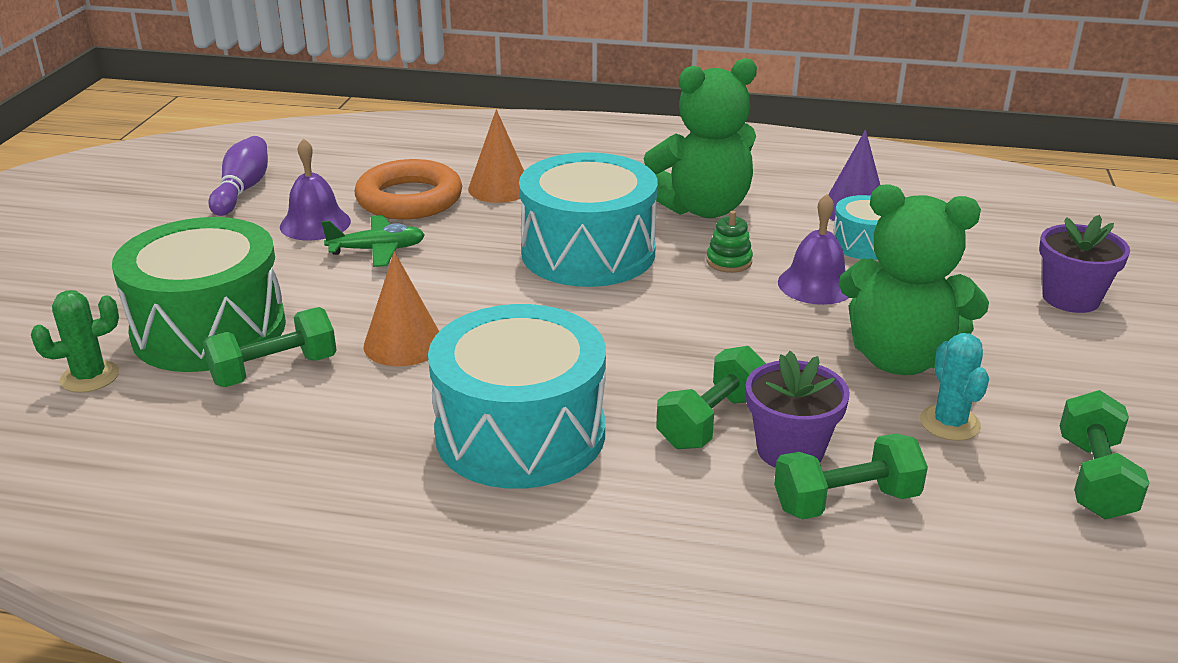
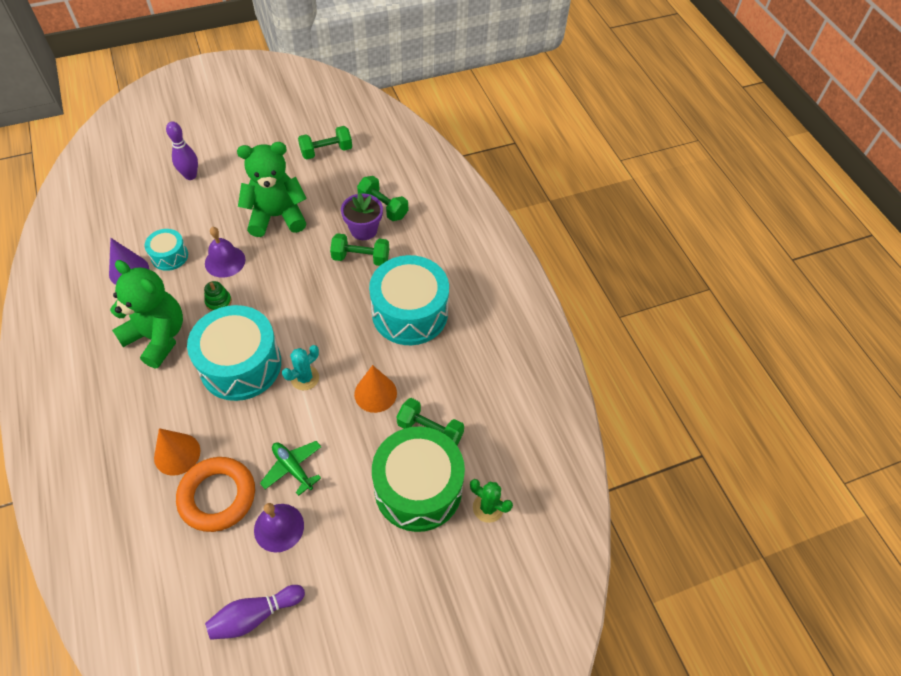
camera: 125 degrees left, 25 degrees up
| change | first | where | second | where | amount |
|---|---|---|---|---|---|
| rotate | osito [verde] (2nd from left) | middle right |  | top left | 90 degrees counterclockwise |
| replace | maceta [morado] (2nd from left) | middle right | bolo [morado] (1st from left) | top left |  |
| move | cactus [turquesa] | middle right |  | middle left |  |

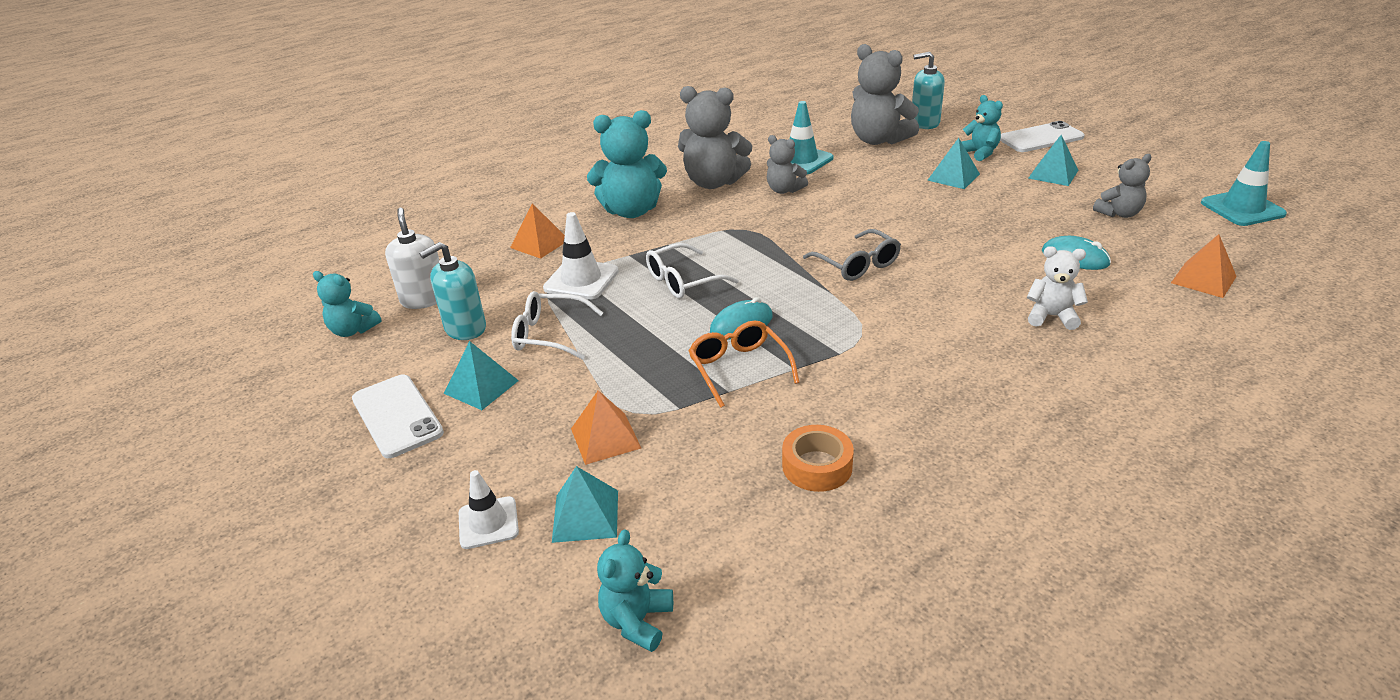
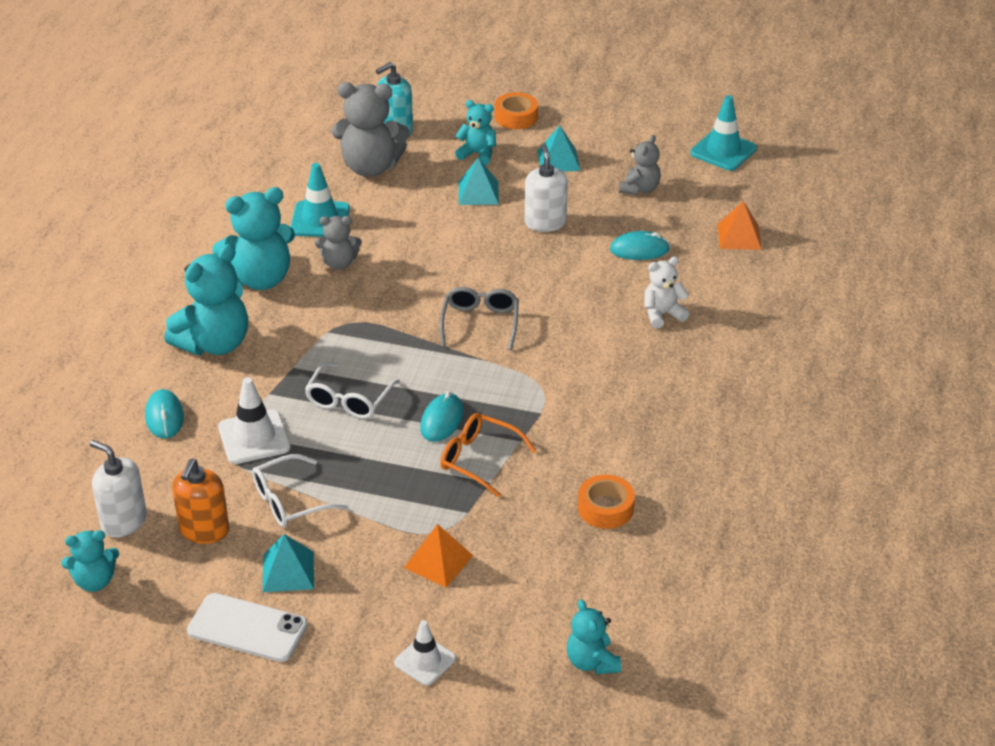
camera: 40 degrees left, 5 degrees up
| change | first | where | second | where | amount |
|---|---|---|---|---|---|
| recolor | osito [gris] (1st from left) | top centre | osito [turquesa] (3rd from left) | top left |  |
| replace | móvil [blanco] (2nd from left) | top right | cinta adhesiva [naranja] (1st from left) | top centre |  |
| replace | pirámide [naranja] (1st from left) | top centre | ratón [turquesa] (1st from left) | middle left |  |
| rotate | gafas [gris] | centre |  | centre | 105 degrees counterclockwise |
| recolor | dispensador de jabón [turquesa] (1st from left) | middle left | dispensador de jabón [naranja] | bottom left |  |
| delete | pirámide [turquesa] (2nd from left) | bottom centre |  |  |  |
| insert |  |  | dispensador de jabón [blanco] (2nd from left) | top centre |  |

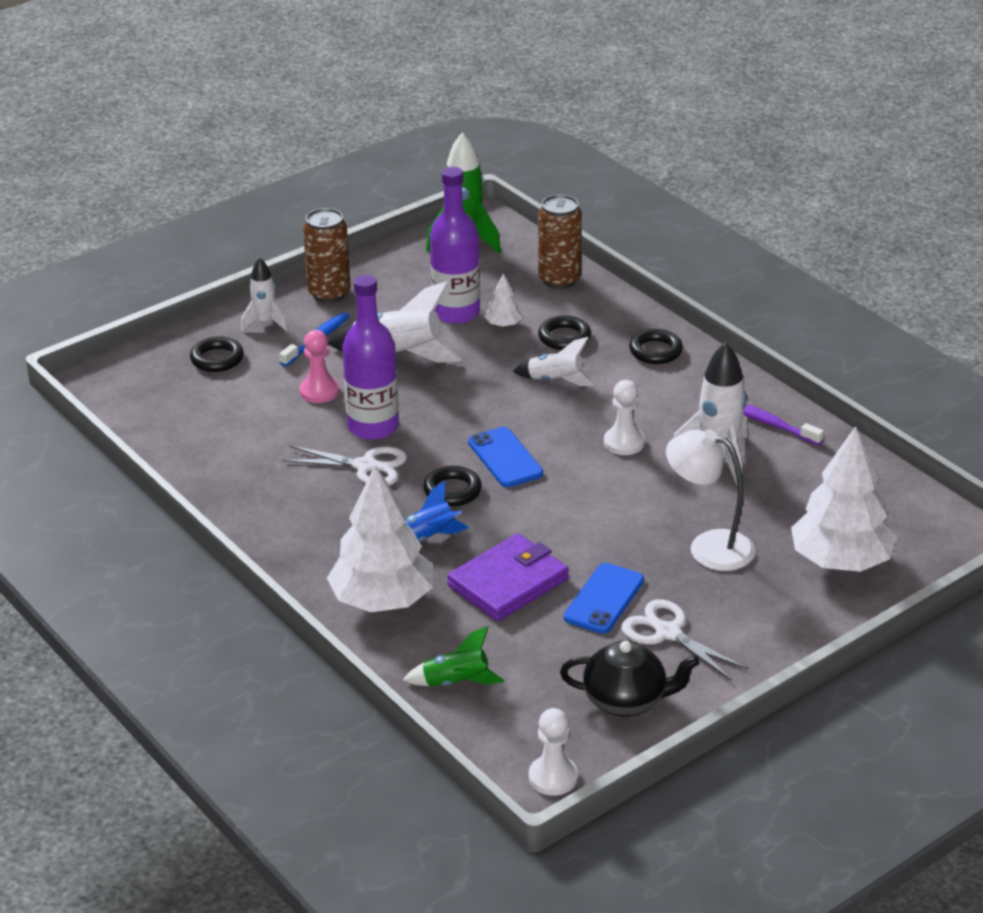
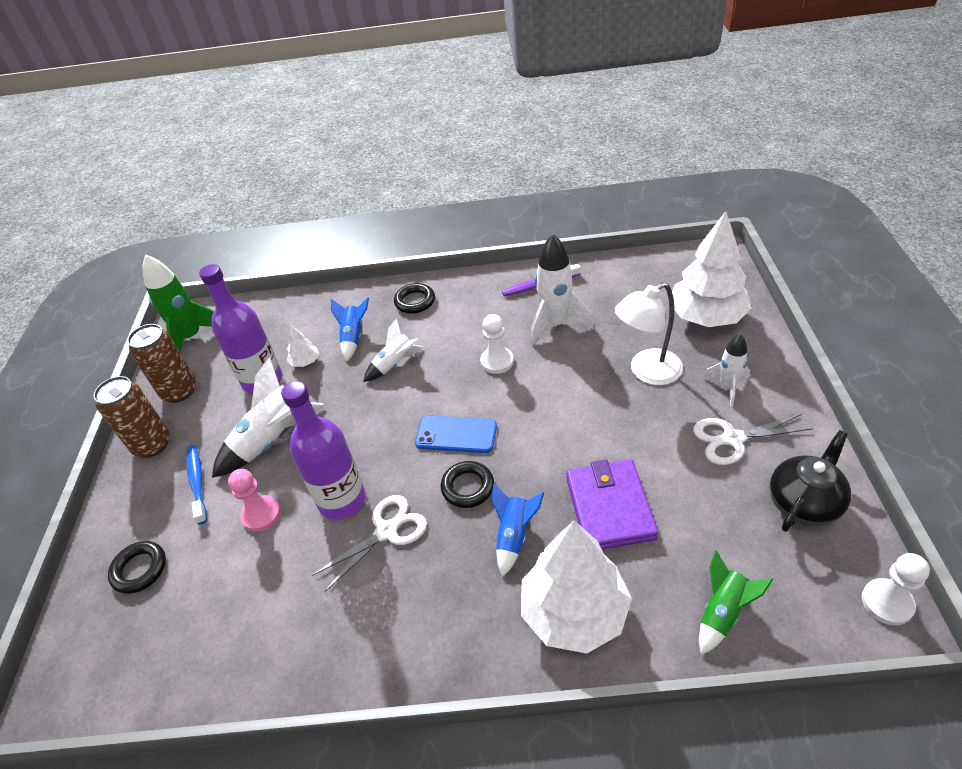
camera: 50 degrees left, 10 degrees up
| change | first | where | second | where | amount |
|---|---|---|---|---|---|
| move | lata [marrón] (2nd from left) | top centre |  | middle left |  |
| move | cohete [blanco] (1st from left in the first image) | top left | cohete [blanco] (4th from left) | middle right |  |
| replace | anillo [negro] (3rd from left) | centre | cohete [azul] (1st from left) | centre |  |
| delete | móvil [azul] (2nd from left) | centre |  |  |  |

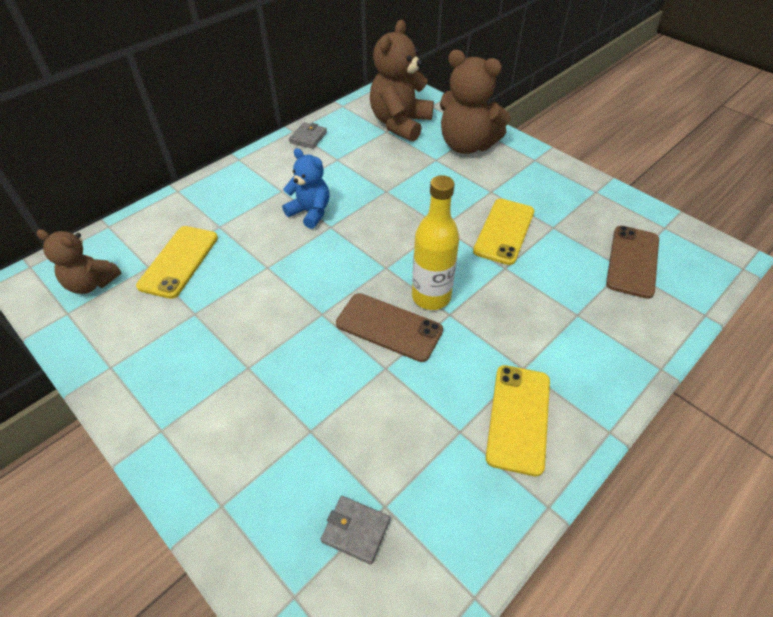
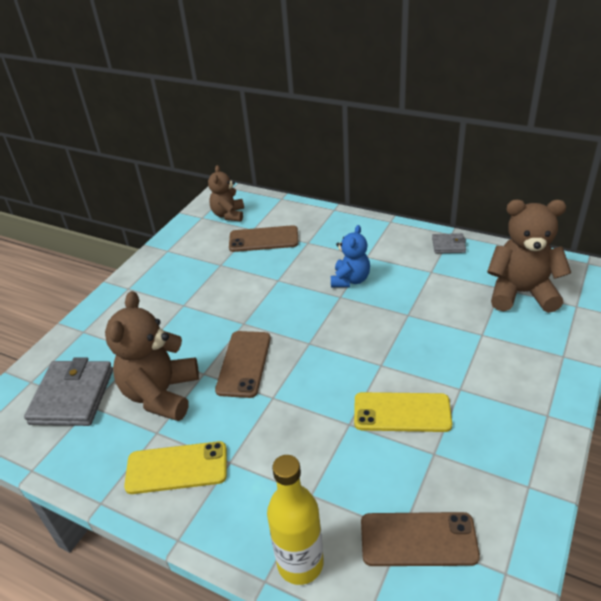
camera: 75 degrees right, 10 degrees down
| change | first | where | second | where | amount |
|---|---|---|---|---|---|
| move | osito [marrón] (3rd from left in the first image) | top centre | osito [marrón] (1st from left) | middle left |  |
| move | botella [amarillo] | centre |  | bottom centre |  |
| recolor | móvil [amarillo] (1st from left) | middle left | móvil [marrón] (2nd from left) | centre |  |
| resize | cartera [gris] (2nd from left in the first image) | bottom centre | cartera [gris] (1st from left) | middle left | x1.98 |

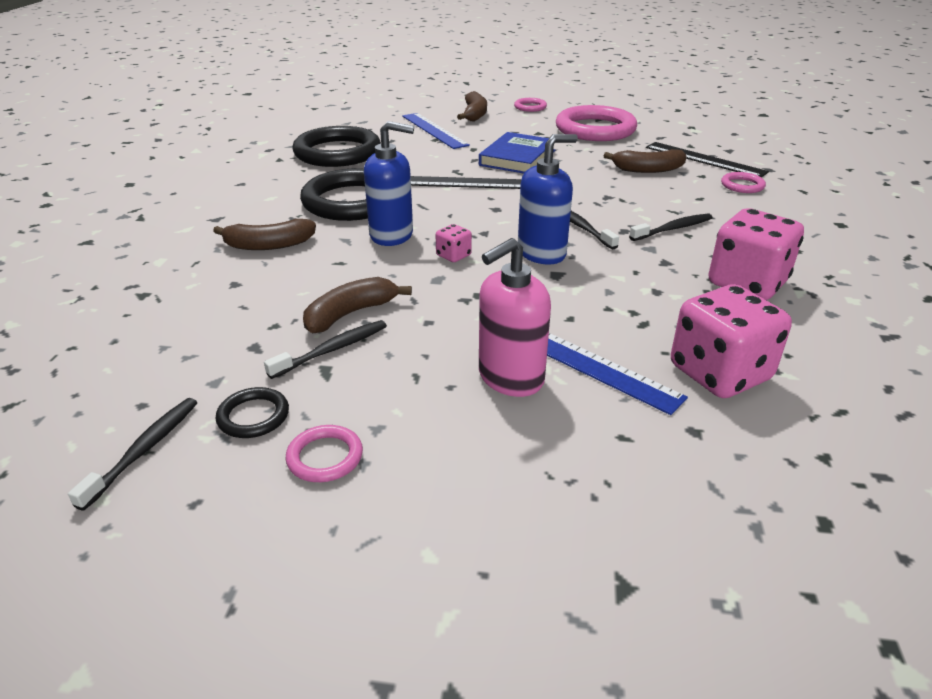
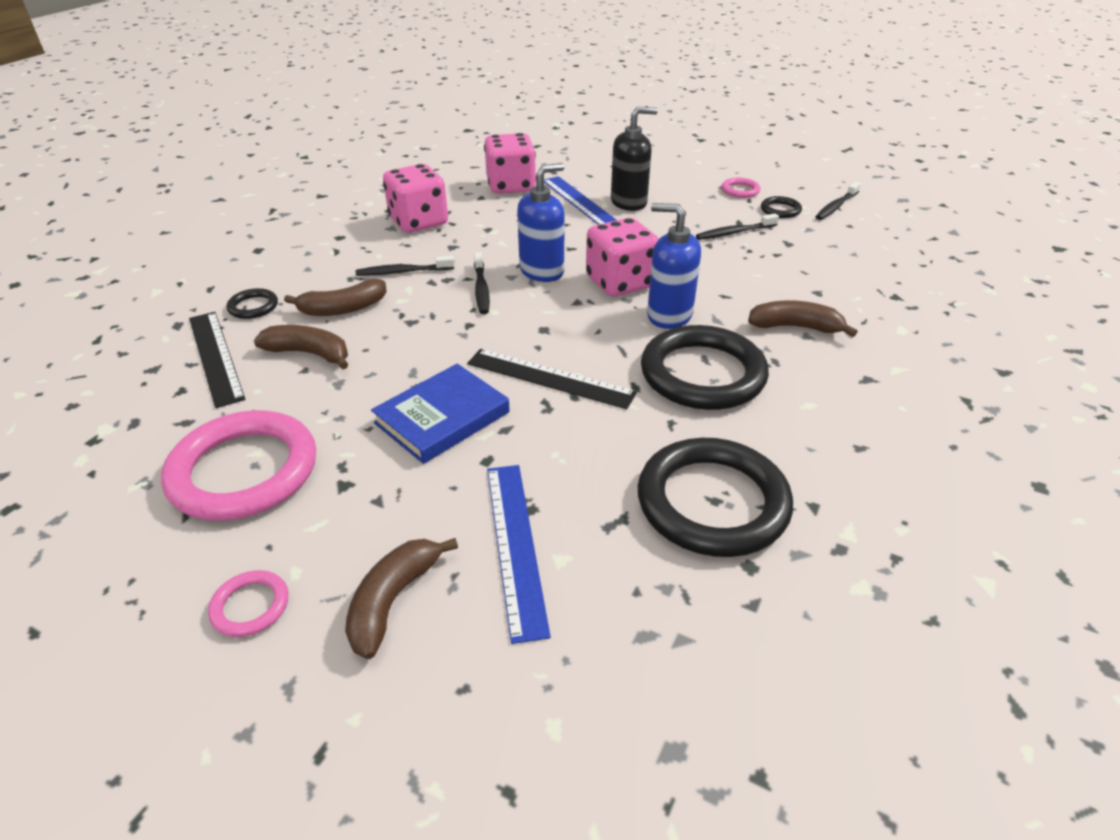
camera: 160 degrees left, 5 degrees up
| change | first | where | second | where | amount |
|---|---|---|---|---|---|
| rotate | dispensador de jabón [azul] (2nd from left in the first image) | top centre | dispensador de jabón [azul] (1st from left) | top centre | 150 degrees clockwise |
| recolor | anillo [rosa] (4th from left) | top right | anillo [negro] (1st from left) | middle left |  |
| resize | dado [rosa] (1st from left in the first image) | centre | dado [rosa] (3rd from left) | top centre | x2.21 |
| recolor | dispensador de jabón [rosa] | centre | dispensador de jabón [negro] | top centre |  |
| move | plátano [marrón] (2nd from left) | centre |  | middle left |  |

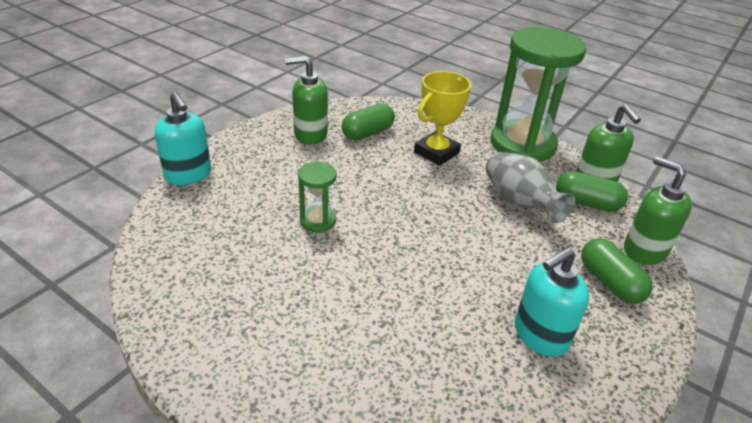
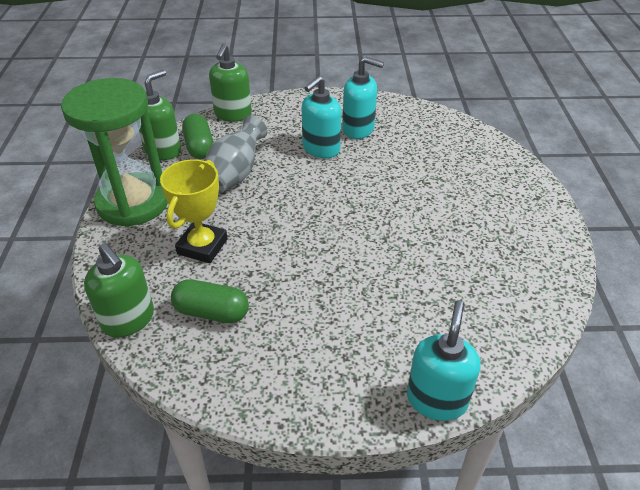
camera: 125 degrees left, 5 degrees up
| change | first | where | second | where | amount |
|---|---|---|---|---|---|
| move | dispensador de jabón [verde] (1st from left) | top centre |  | middle left |  |
| rotate | trofeo [amarillo] | top centre |  | middle left | 75 degrees counterclockwise |
| delete | reloj de arena [verde] (1st from left) | centre |  |  |  |
| delete | cápsula [verde] (3rd from left) | middle right |  |  |  |
| insert |  |  | dispensador de jabón [turquesa] (1st from left) | top centre |  |

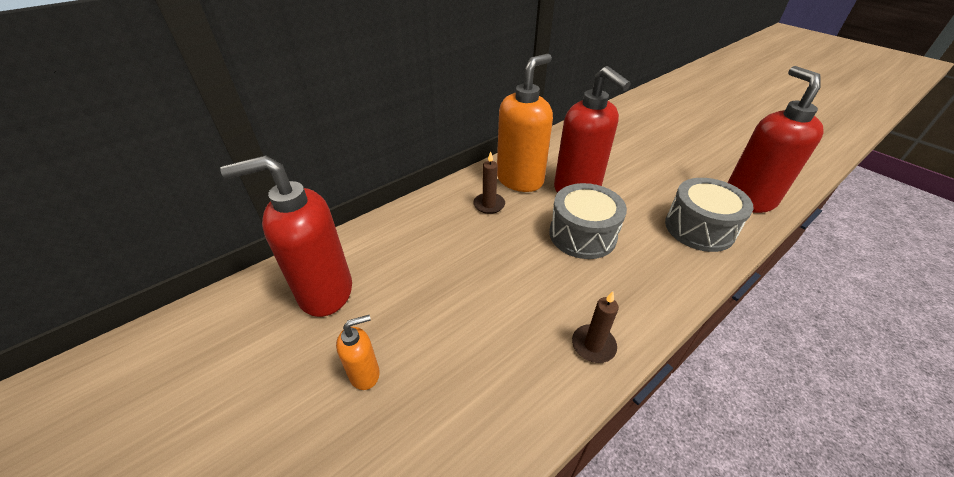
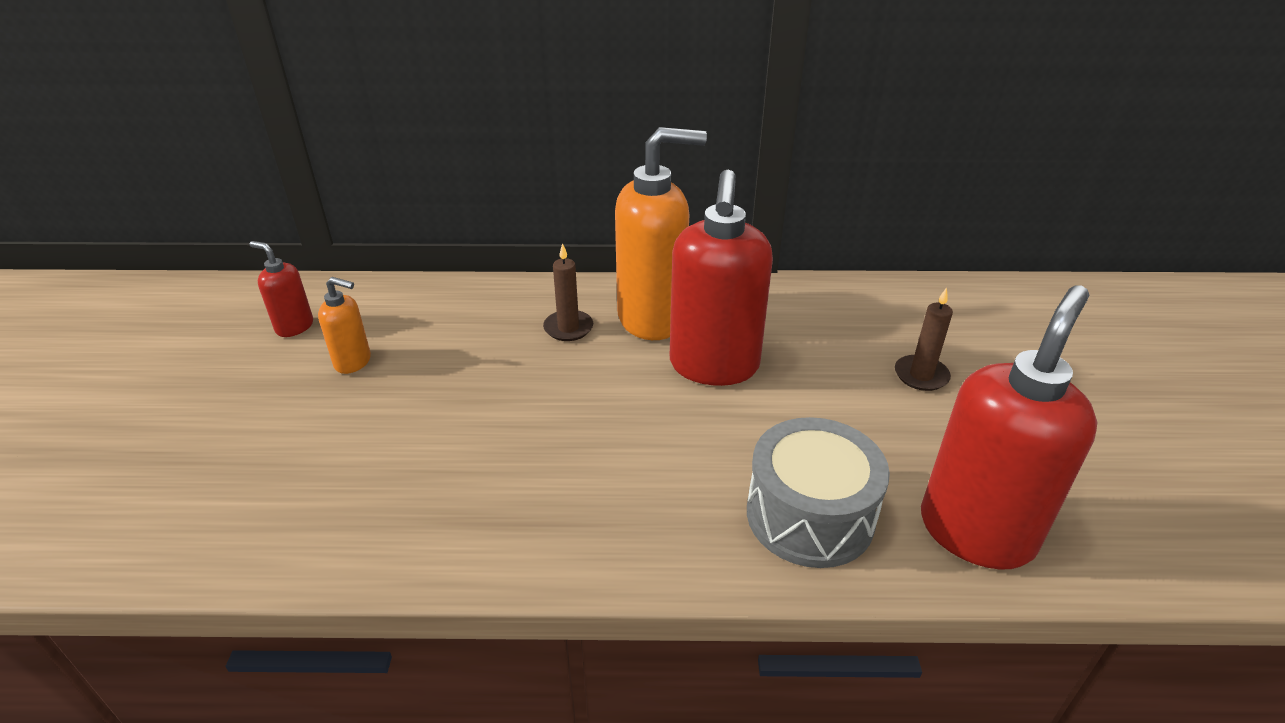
camera: 40 degrees right, 5 degrees down
| change | first | where | second | where | amount |
|---|---|---|---|---|---|
| resize | dispensador de jabón [rojo] (1st from left) | middle left |  | middle left | x0.47 |
| delete | tambor [gris] (1st from left) | centre |  |  |  |
| move | vela [marrón] (2nd from left) | bottom centre |  | middle right |  |
| move | dispensador de jabón [naranja] (1st from left) | bottom centre |  | middle left |  |

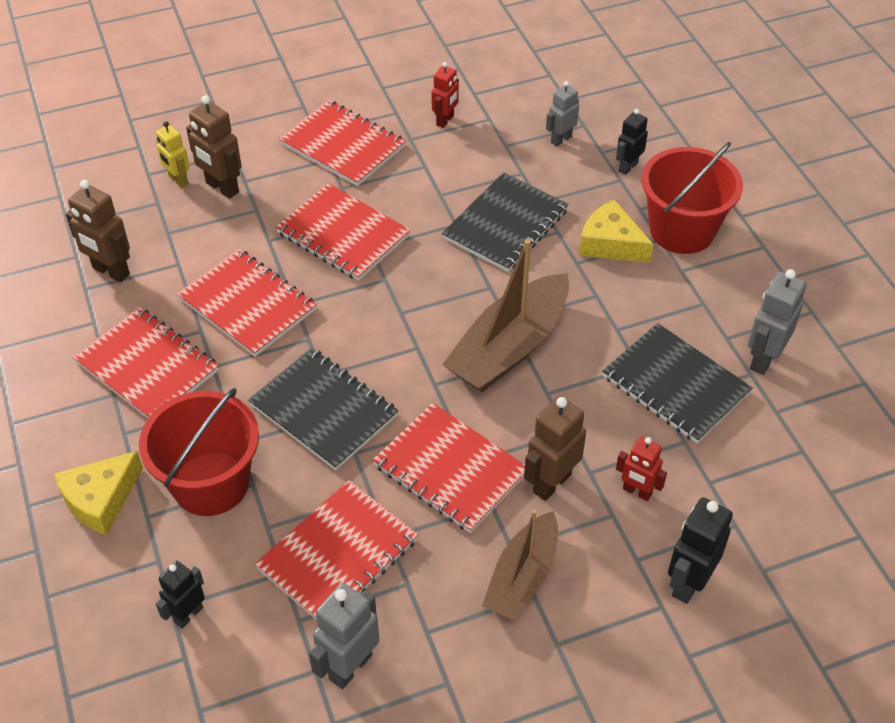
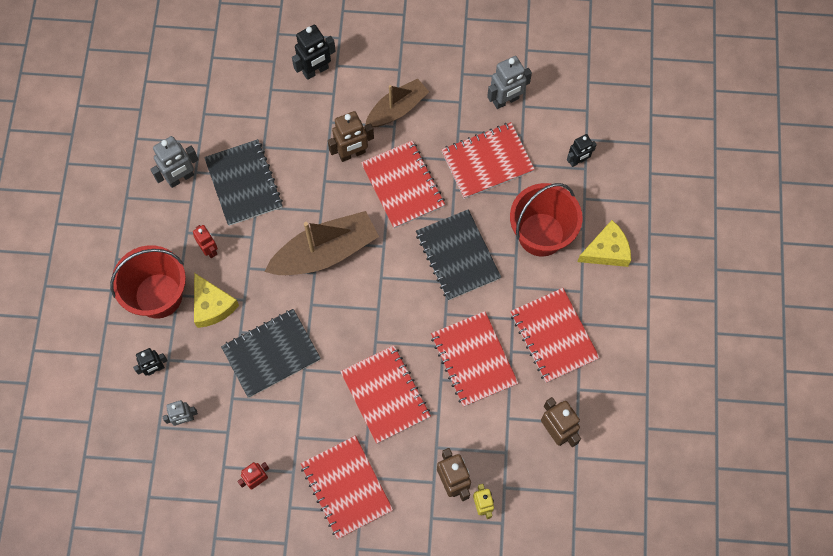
camera: 155 degrees left, 20 degrees up
| change | first | where | second | where | amount |
|---|---|---|---|---|---|
| move | robot [rojo] (2nd from left in the first image) | middle right | robot [rojo] (1st from left) | middle left |  |

